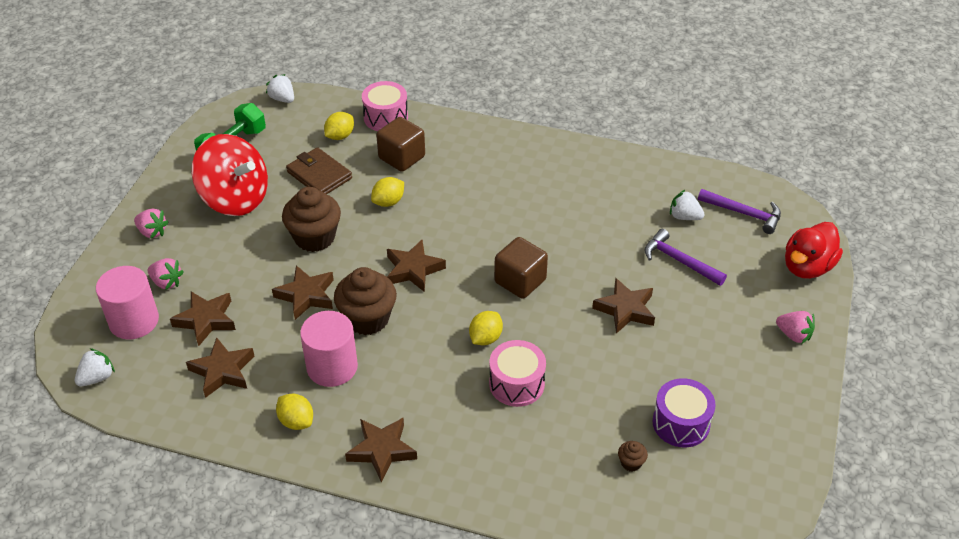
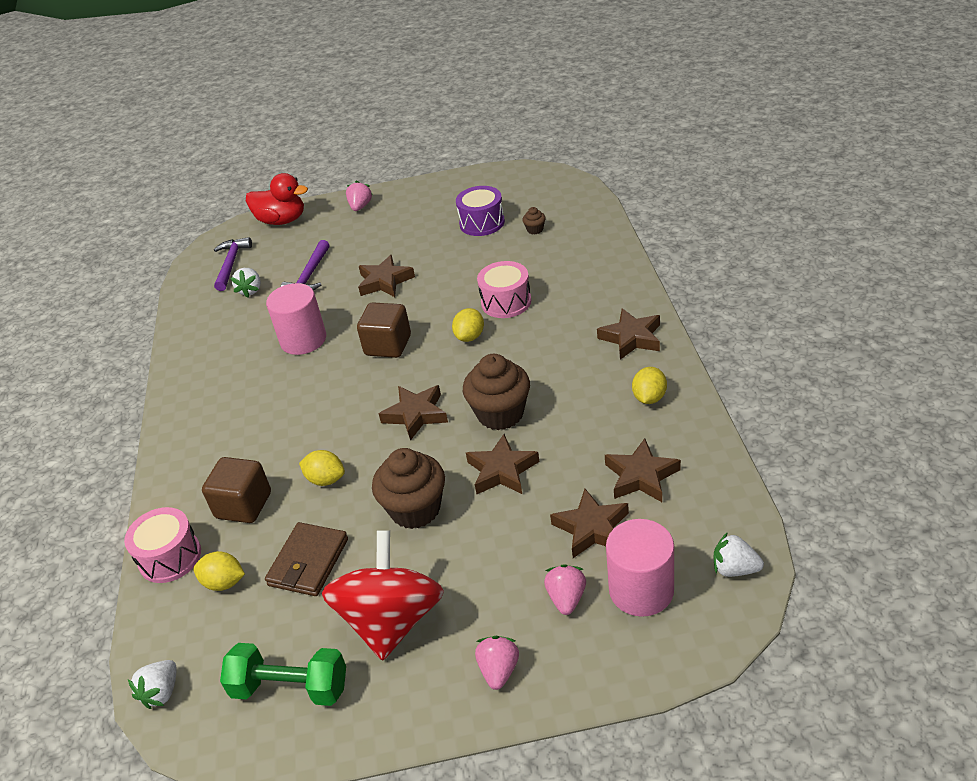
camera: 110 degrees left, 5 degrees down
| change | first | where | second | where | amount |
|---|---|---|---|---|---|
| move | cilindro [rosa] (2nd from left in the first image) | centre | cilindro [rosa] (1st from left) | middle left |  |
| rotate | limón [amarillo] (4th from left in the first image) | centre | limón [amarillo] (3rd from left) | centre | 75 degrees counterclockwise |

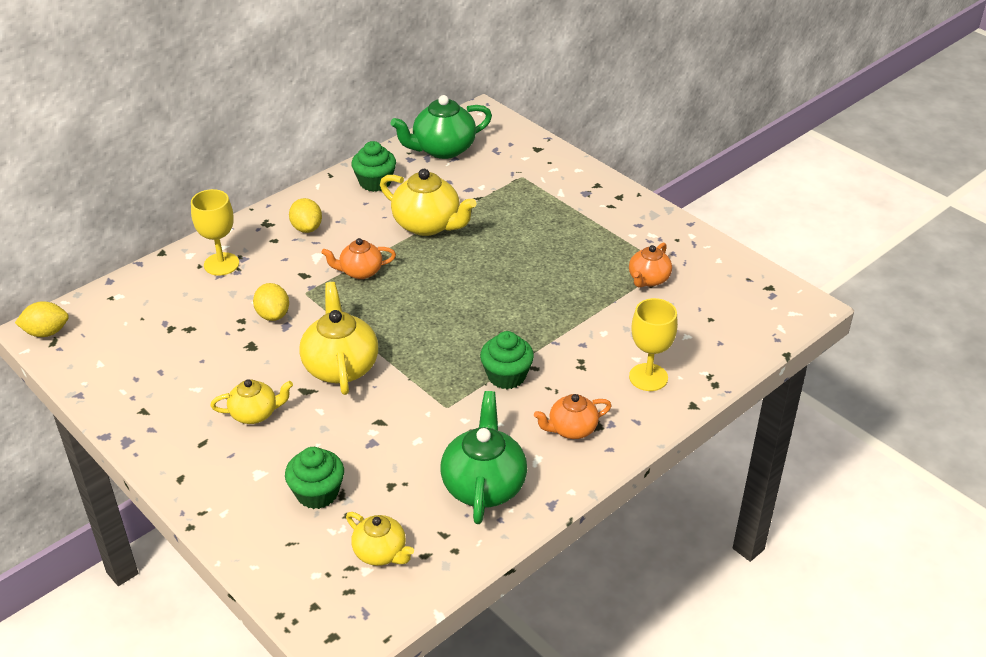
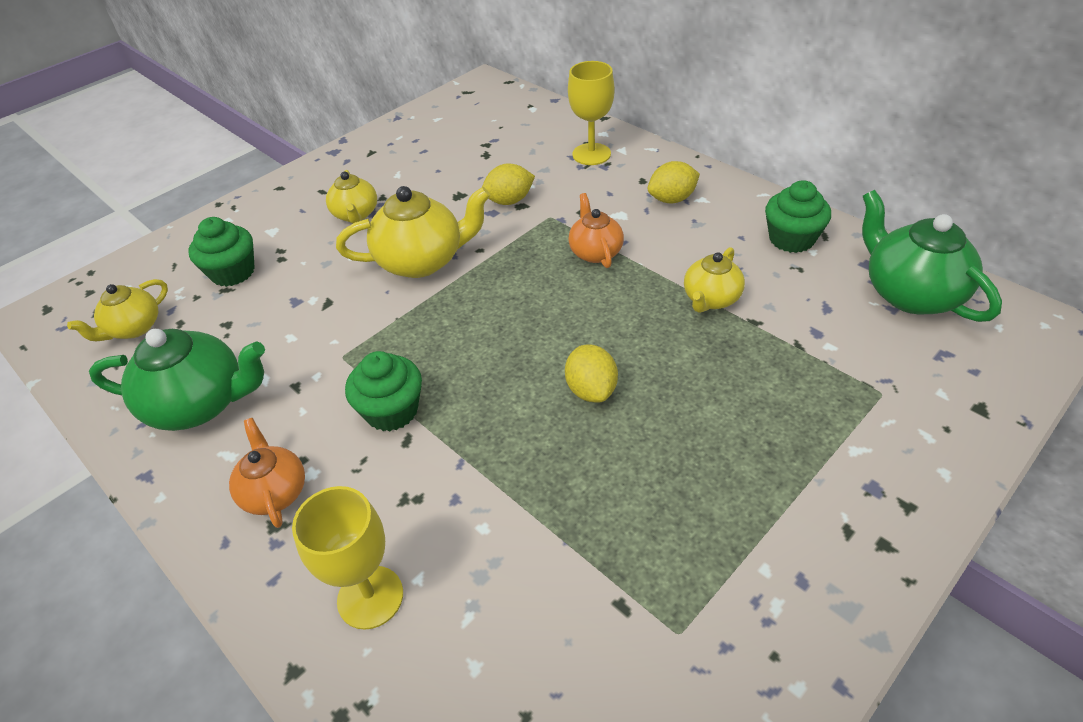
camera: 90 degrees right, 5 degrees up
| change | first | where | second | where | amount |
|---|---|---|---|---|---|
| resize | tetera [amarillo] (4th from left) | top centre |  | centre | x0.60 |
| delete | tetera [naranja] (3rd from left) | centre |  |  |  |
| move | limón [amarillo] (1st from left in the first image) | middle left | limón [amarillo] (2nd from left) | centre |  |

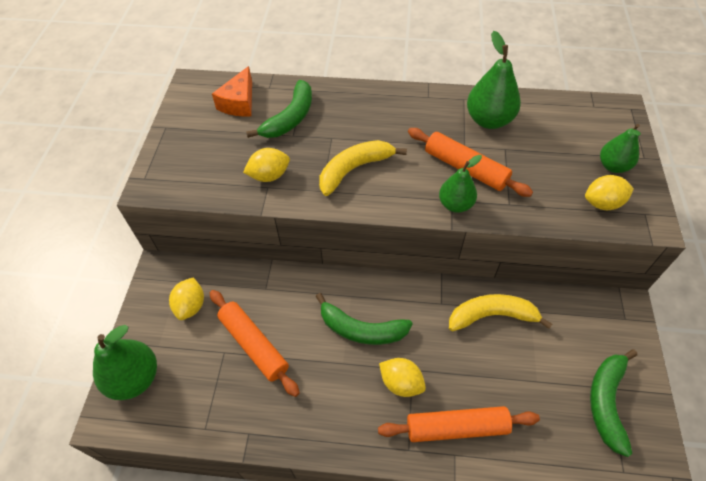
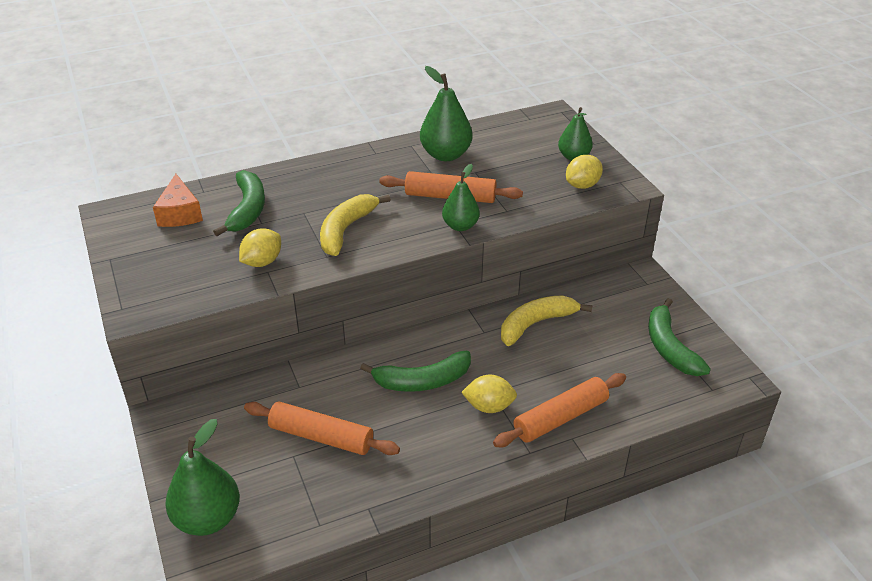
camera: 30 degrees left, 15 degrees down
| change | first | where | second | where | amount |
|---|---|---|---|---|---|
| delete | limón [amarillo] (1st from left) | middle left |  |  |  |

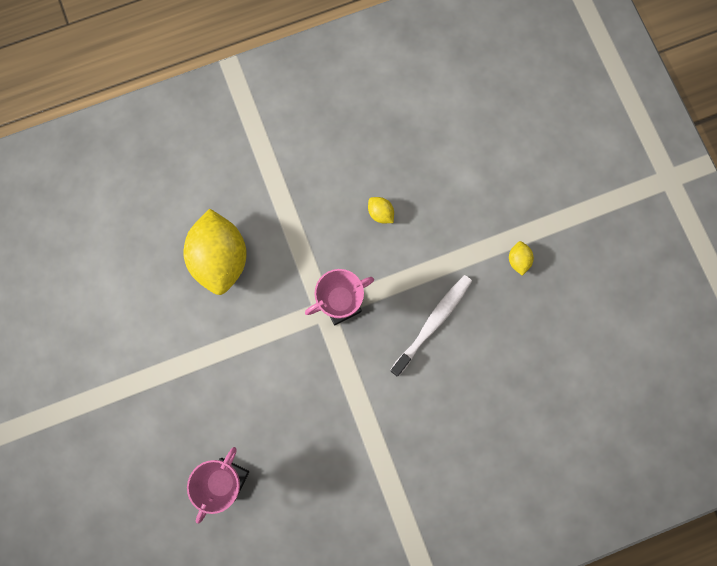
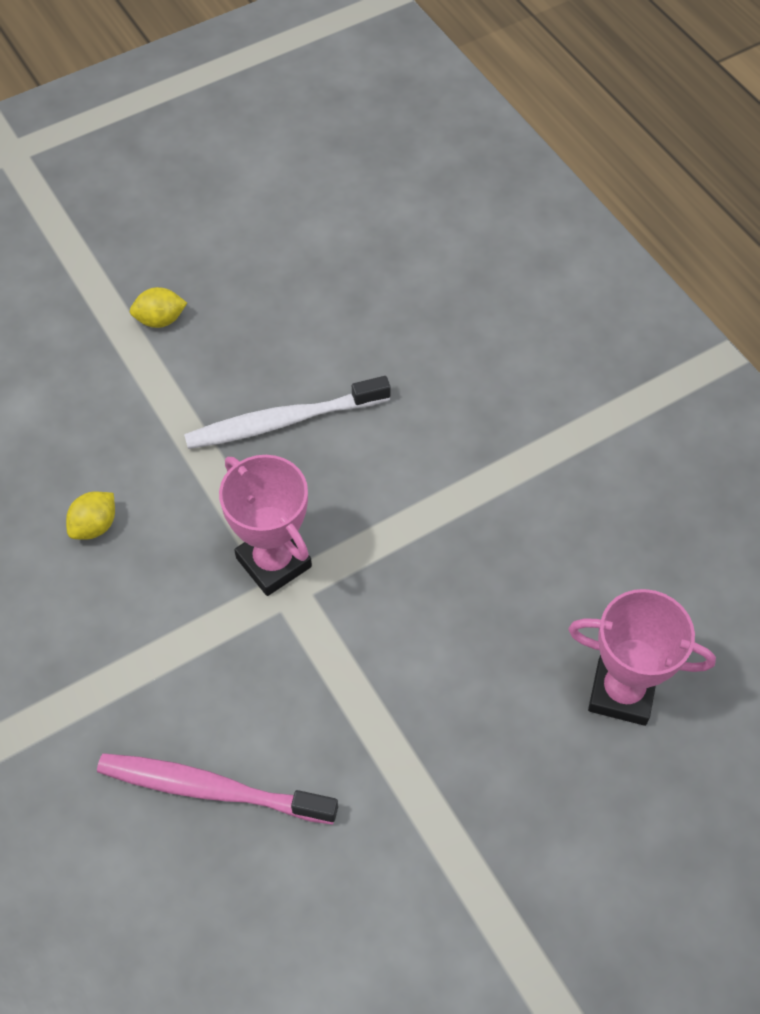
camera: 100 degrees left, 20 degrees down
| change | first | where | second | where | amount |
|---|---|---|---|---|---|
| replace | limón [amarillo] (1st from left) | middle left | cepillo de dientes [rosa] | bottom left |  |
| rotate | cepillo de dientes [blanco] | centre |  | centre | 45 degrees counterclockwise |

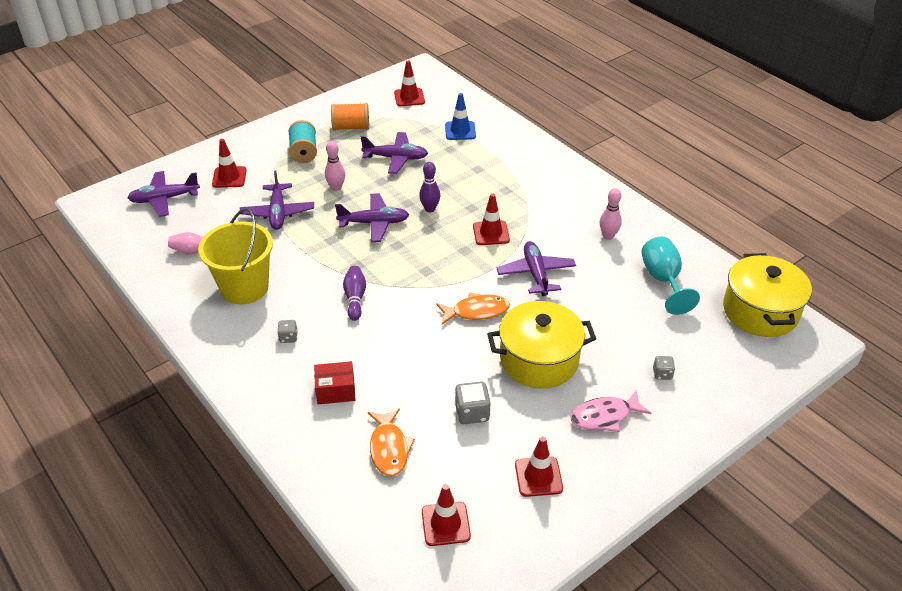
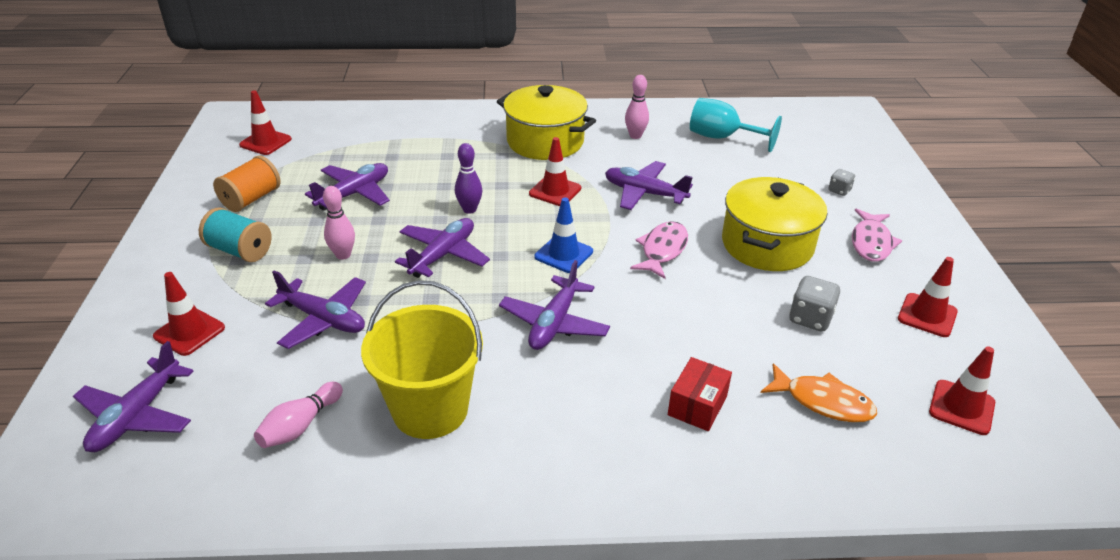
camera: 55 degrees left, 5 degrees down
| change | first | where | second | where | amount |
|---|---|---|---|---|---|
| move | cono de tráfico [azul] | top centre |  | centre |  |
| move | olla [amarillo] (2nd from left in the first image) | middle right | olla [amarillo] (1st from left) | top centre |  |
| replace | bolo [morado] (1st from left) | centre | avión [morado] (5th from left) | centre |  |
| recolor | pez [naranja] (2nd from left) | centre | pez [rosa] (1st from left) | centre |  |
| delete | dado [gris] (1st from left) | middle left |  |  |  |

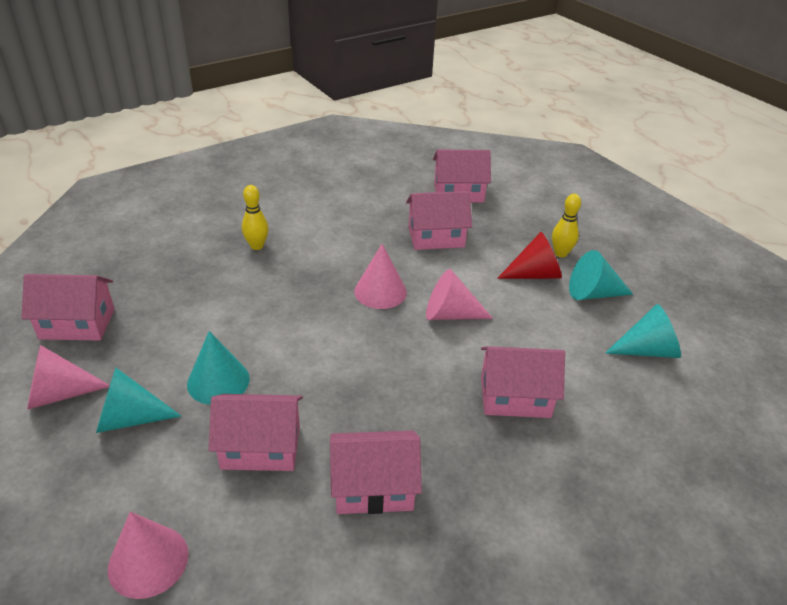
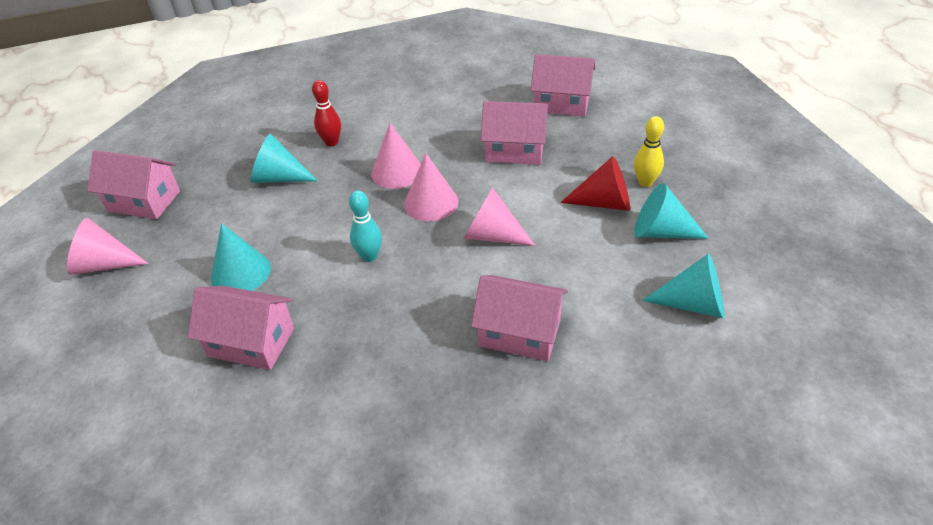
camera: 20 degrees right, 5 degrees up
| change | first | where | second | where | amount |
|---|---|---|---|---|---|
| recolor | bolo [amarillo] (1st from left) | middle left | bolo [rojo] | top centre |  |
| move | cono [turquesa] (1st from left in the first image) | middle left | cono [turquesa] (2nd from left) | top left |  |
| delete | casa [rosa] (3rd from left) | bottom centre |  |  |  |
| move | cono [rosa] (2nd from left) | bottom left |  | top centre |  |
| insert |  |  | bolo [turquesa] | centre |  |

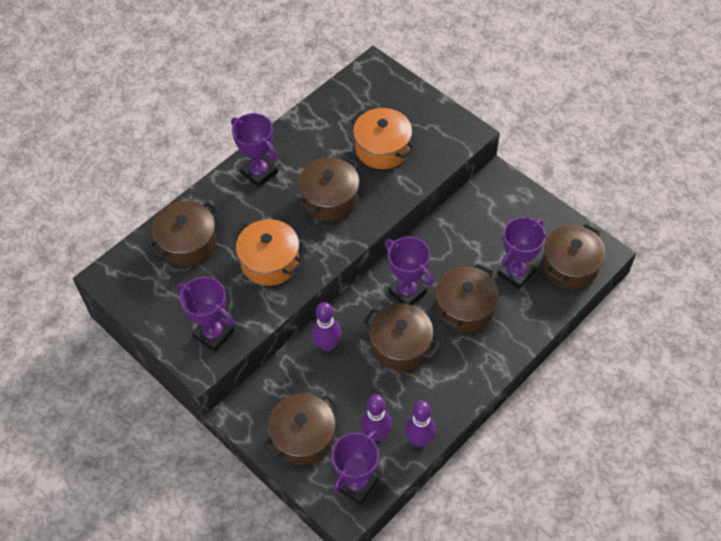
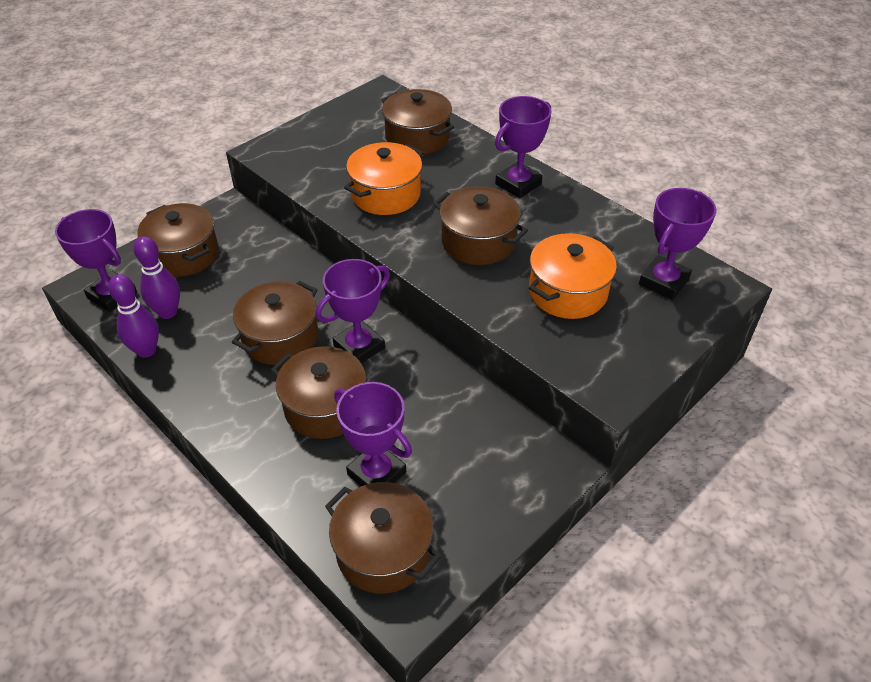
camera: 90 degrees right, 10 degrees down
| change | first | where | second | where | amount |
|---|---|---|---|---|---|
| move | trofeo [morado] (1st from left in the first image) | middle left | trofeo [morado] (5th from left) | middle right |  |
| delete | bolo [morado] (1st from left) | centre |  |  |  |

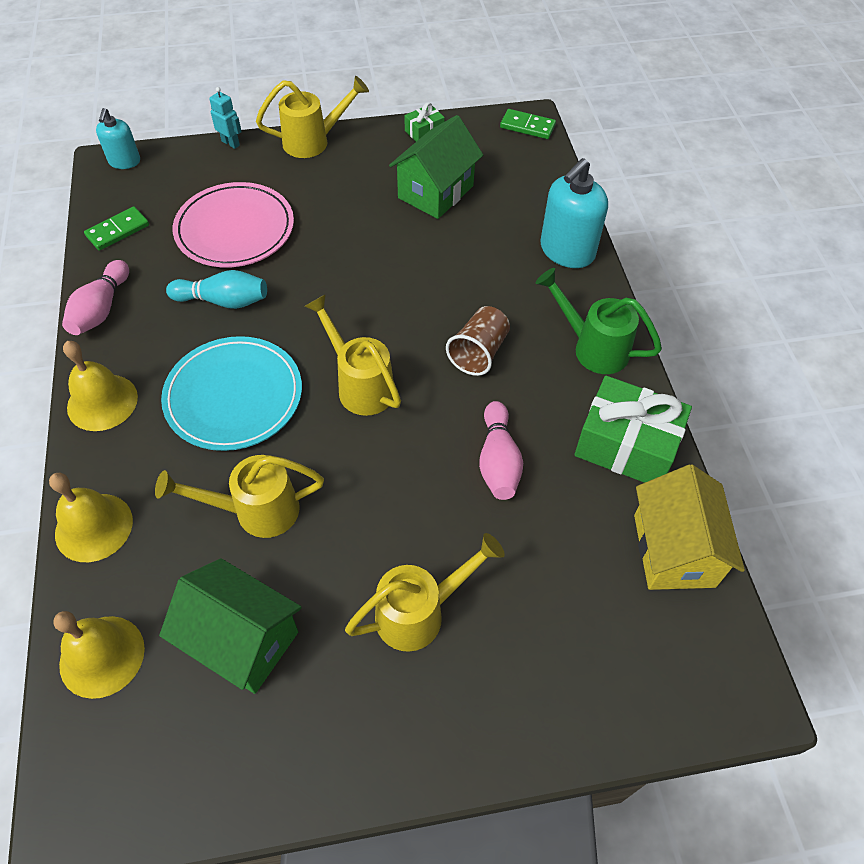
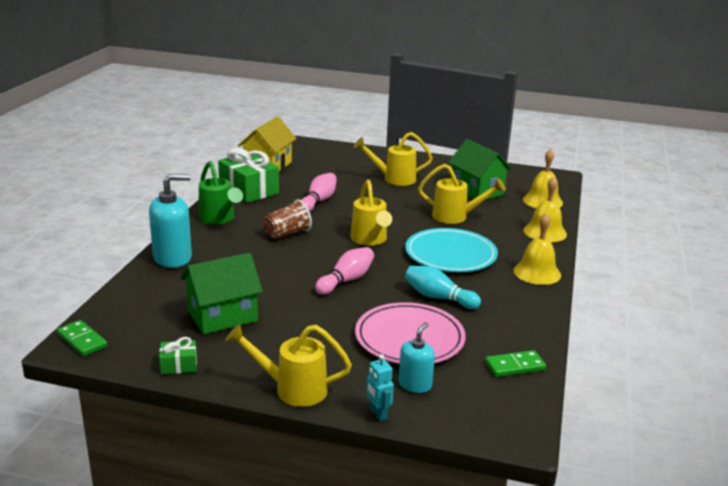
camera: 155 degrees left, 30 degrees down
| change | first | where | second | where | amount |
|---|---|---|---|---|---|
| move | dispensador de jabón [turquesa] (1st from left in the first image) | top left | dispensador de jabón [turquesa] (2nd from left) | bottom centre |  |
| move | bolo [rosa] (1st from left in the first image) | middle left | bolo [rosa] (2nd from left) | centre |  |

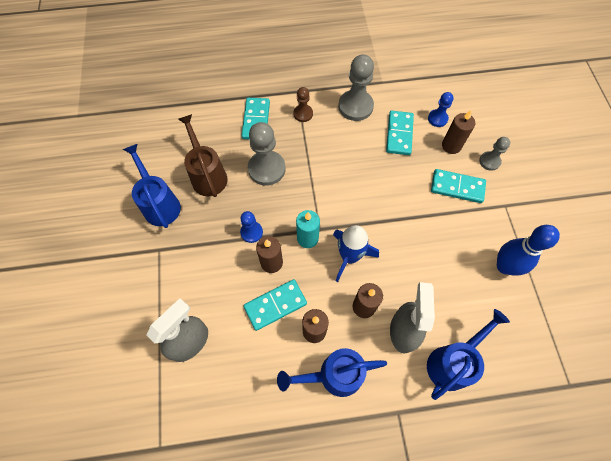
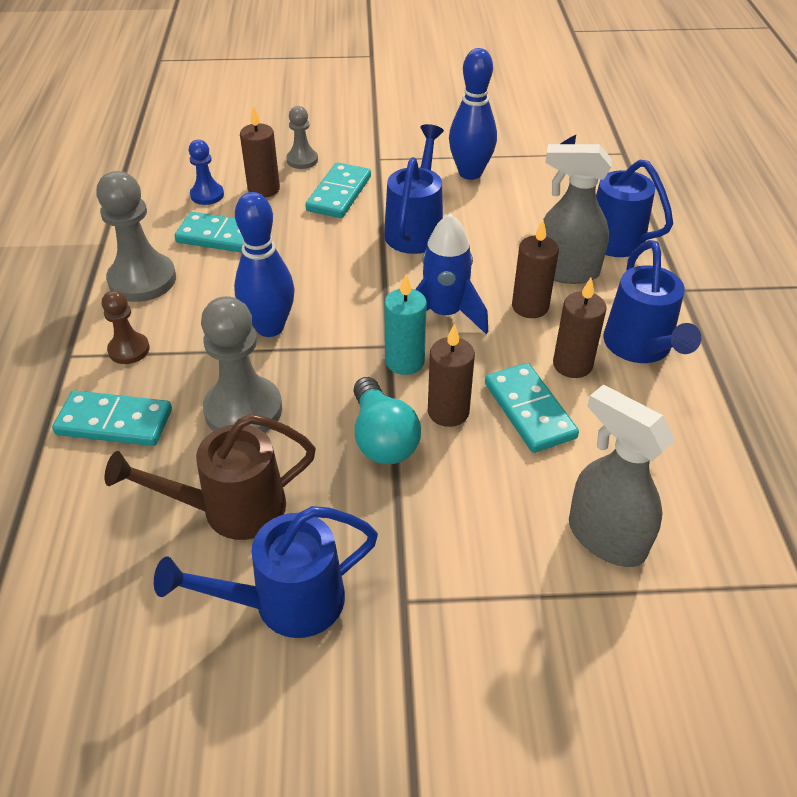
camera: 85 degrees left, 20 degrees down
| change | first | where | second | where | amount |
|---|---|---|---|---|---|
| replace | peón [azul] (1st from left) | centre | bombilla [turquesa] | centre |  |
| insert |  |  | regadera [azul] (2nd from left) | top centre |  |
| insert |  |  | bolo [azul] (1st from left) | top left |  |

